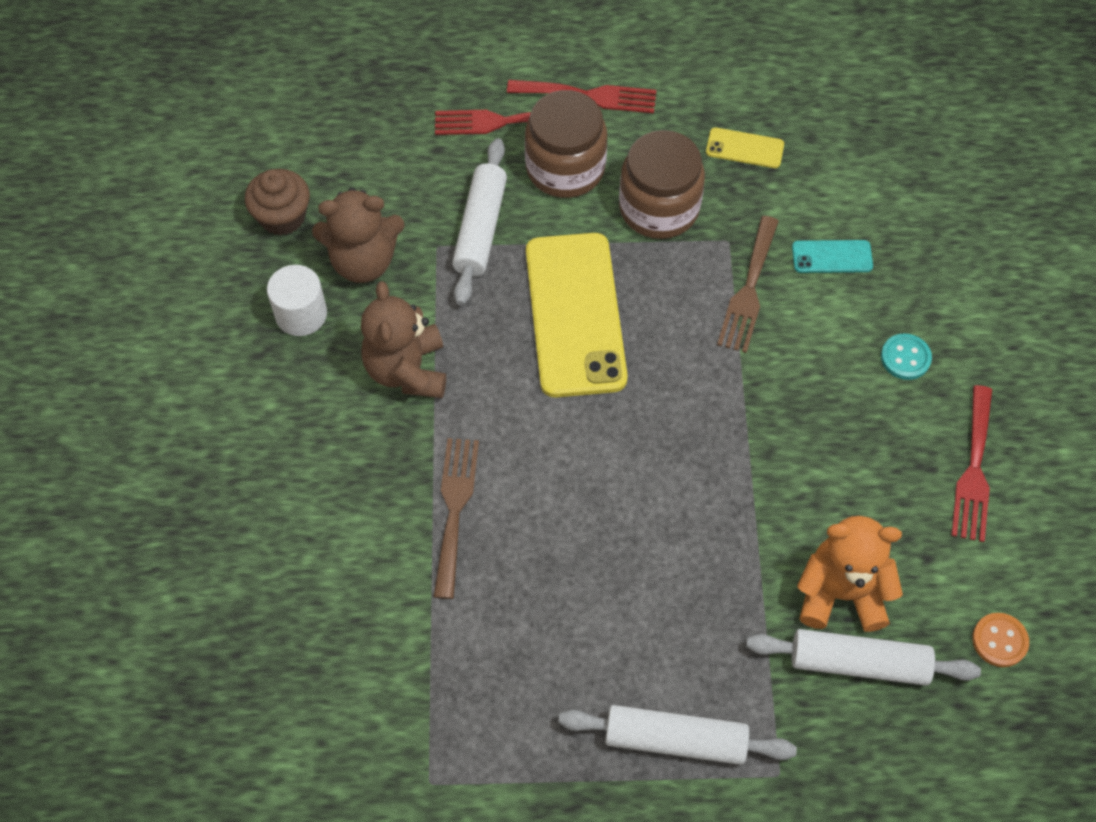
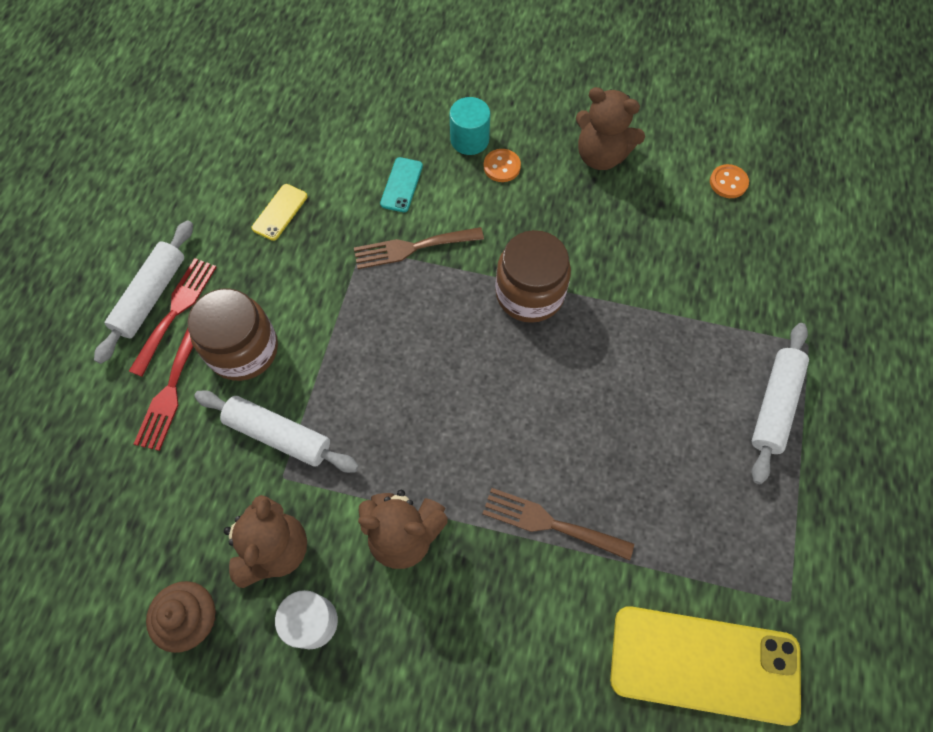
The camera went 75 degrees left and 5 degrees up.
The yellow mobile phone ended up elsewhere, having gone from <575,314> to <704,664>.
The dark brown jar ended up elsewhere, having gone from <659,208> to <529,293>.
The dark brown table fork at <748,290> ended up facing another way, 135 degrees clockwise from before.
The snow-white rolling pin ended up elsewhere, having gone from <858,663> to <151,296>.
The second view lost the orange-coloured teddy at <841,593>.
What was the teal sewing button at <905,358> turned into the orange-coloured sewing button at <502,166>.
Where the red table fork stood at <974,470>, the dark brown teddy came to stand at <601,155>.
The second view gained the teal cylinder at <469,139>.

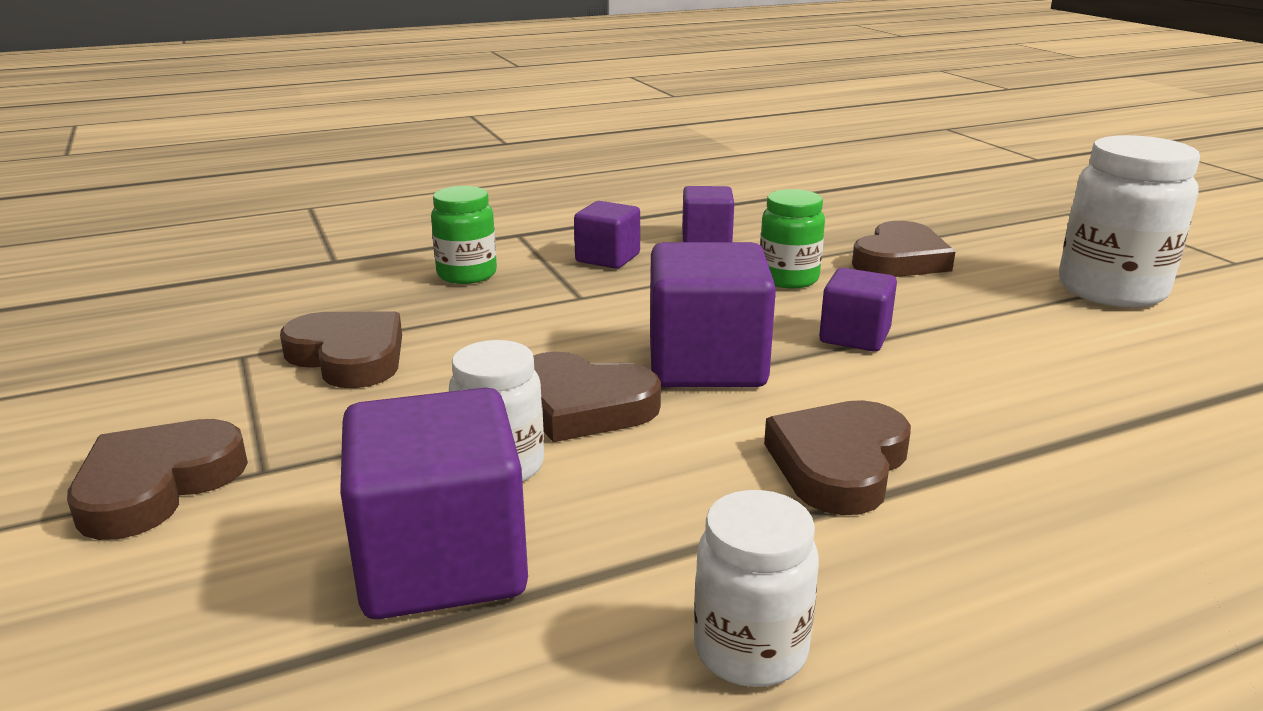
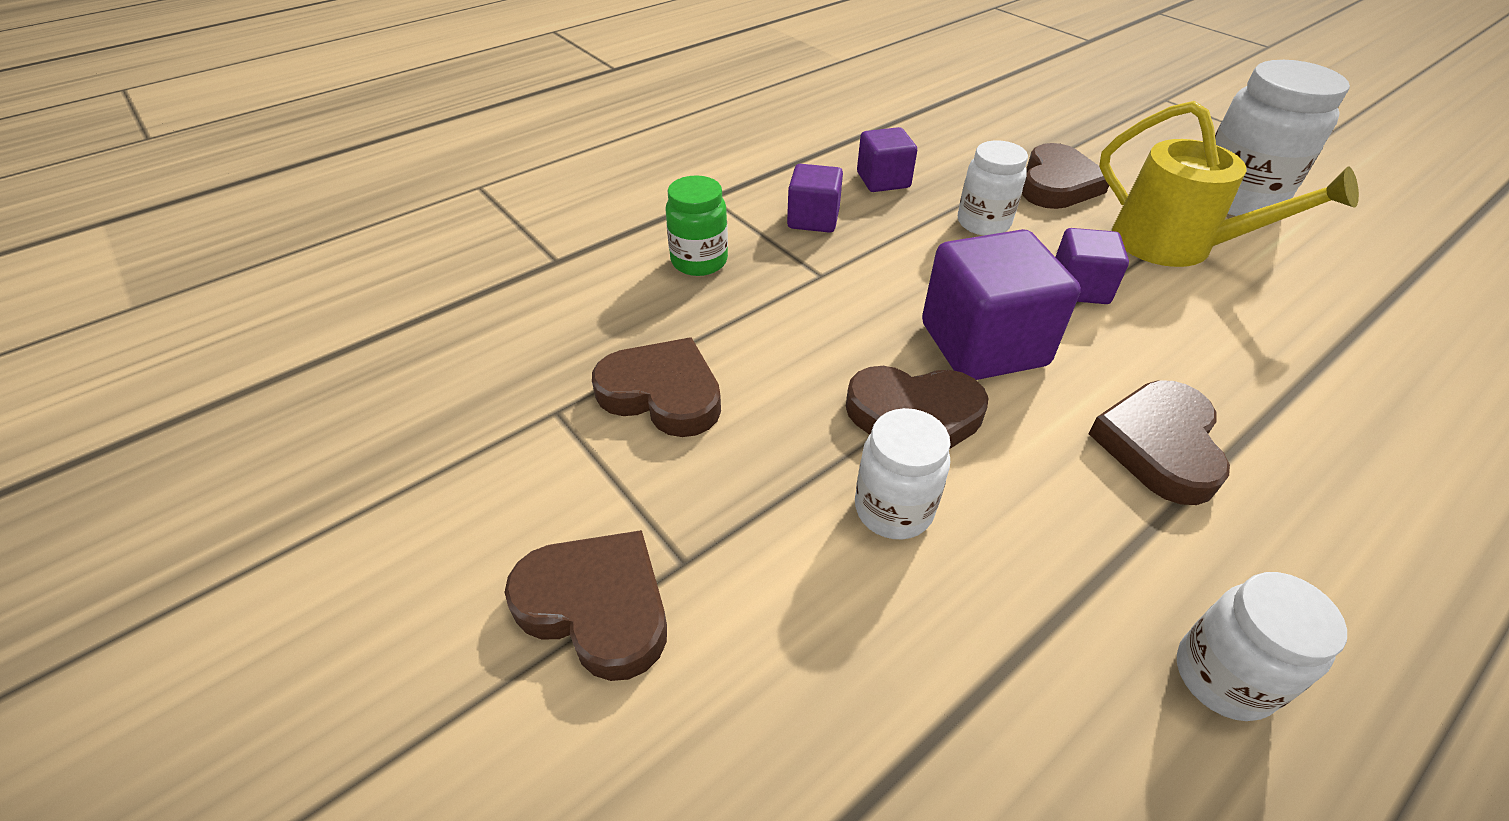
The camera went 15 degrees left and 20 degrees up.
The dark brown heart shape at <157,485> ended up facing another way, 105 degrees clockwise from before.
The second view lost the royal purple cube at <441,563>.
What was the emerald jar at <788,279> turned into the snow-white jar at <983,223>.
The second view gained the yellow watering pot at <1174,244>.

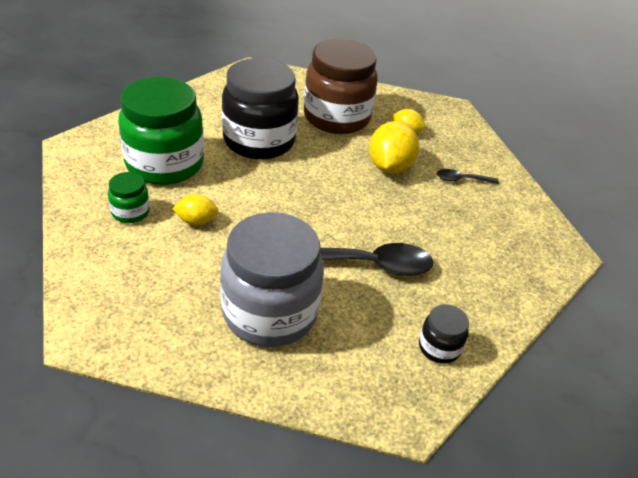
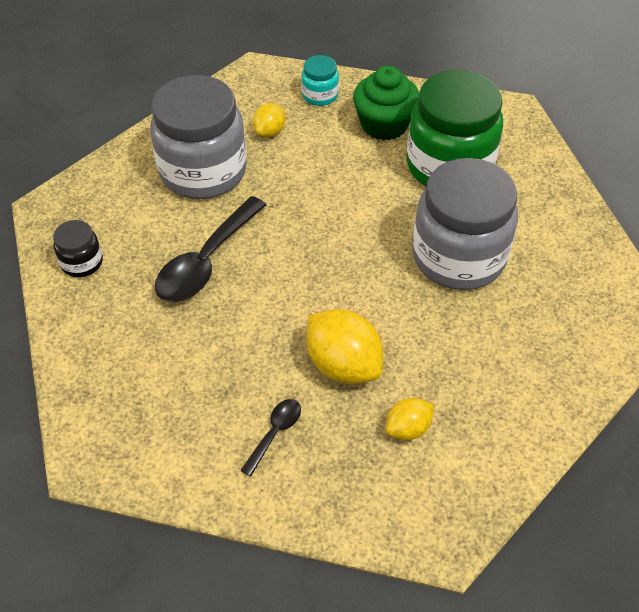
The camera went 125 degrees right and 10 degrees up.
Where the emerald jar stood at <130,212>, the emerald cupcake came to stand at <384,124>.
The yellow lemon ended up elsewhere, having gone from <196,221> to <270,131>.
What was the black jar at <259,141> turned into the ash-grey jar at <458,257>.
The second view lost the dark brown jar at <336,117>.
The second view gained the teal jar at <320,95>.

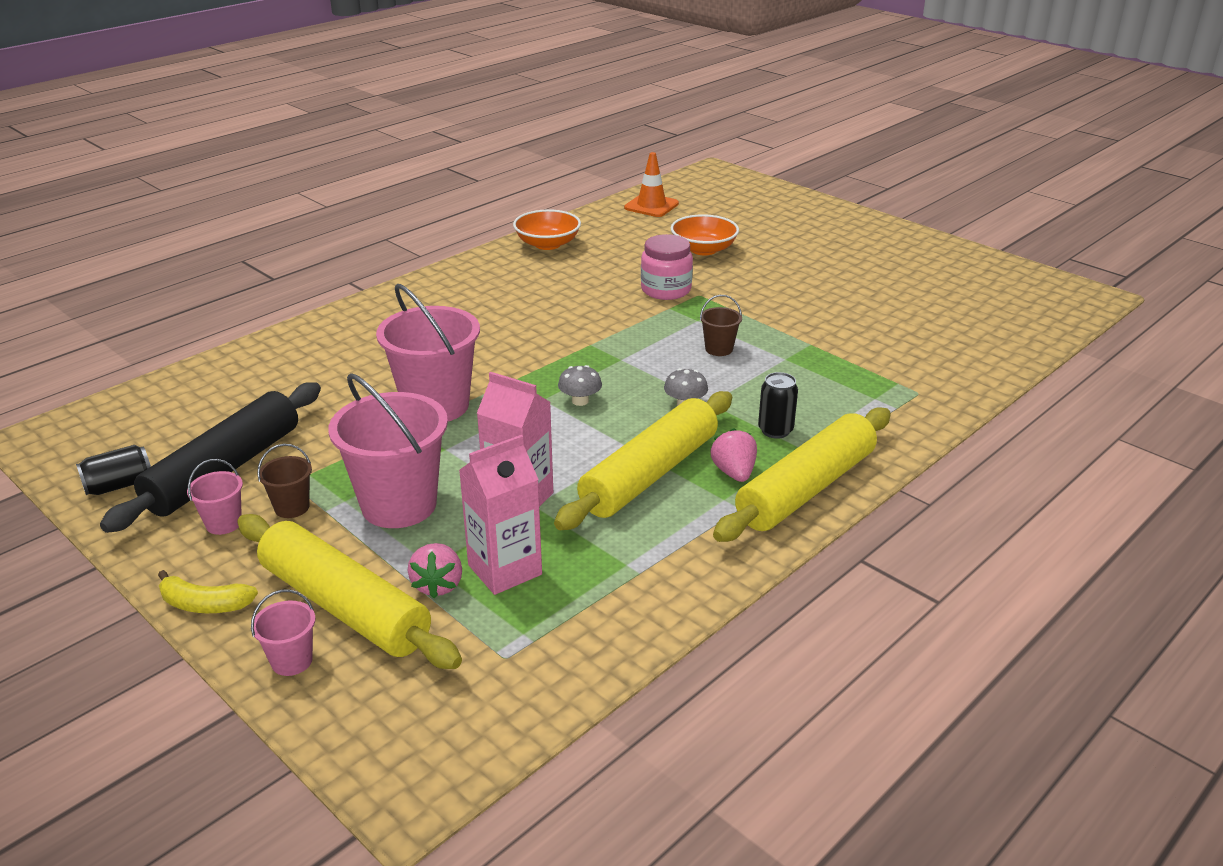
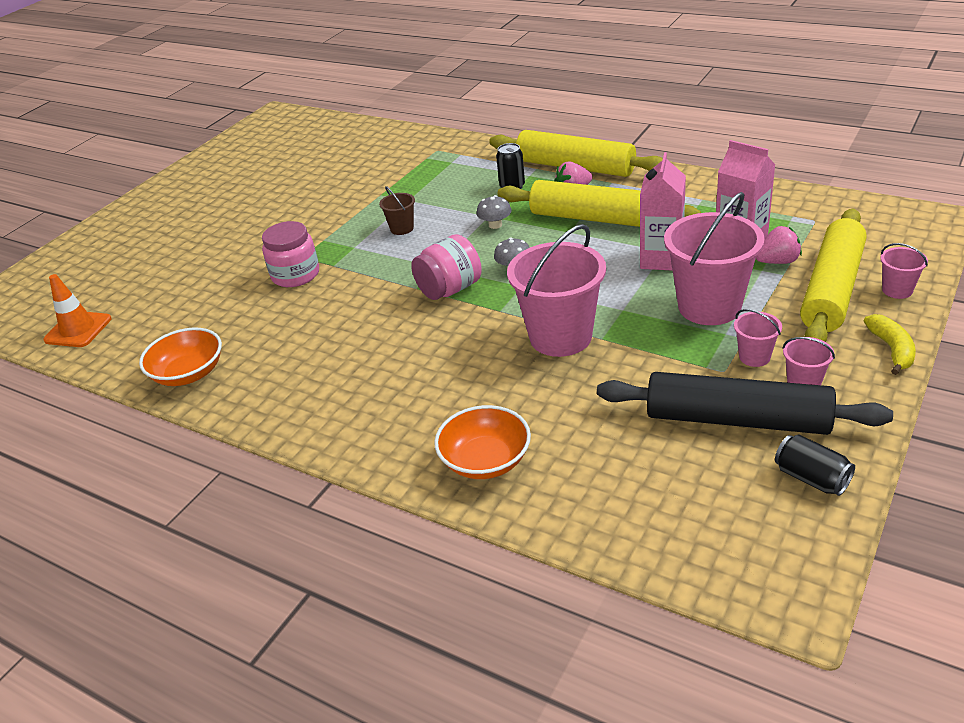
The camera went 100 degrees left and 5 degrees up.
What was the dark brown sand bucket at <292,507> turned into the rosy sand bucket at <754,357>.
The orange-coloured deep dish ended up elsewhere, having gone from <703,249> to <485,460>.
The second view gained the rosy jar at <450,289>.

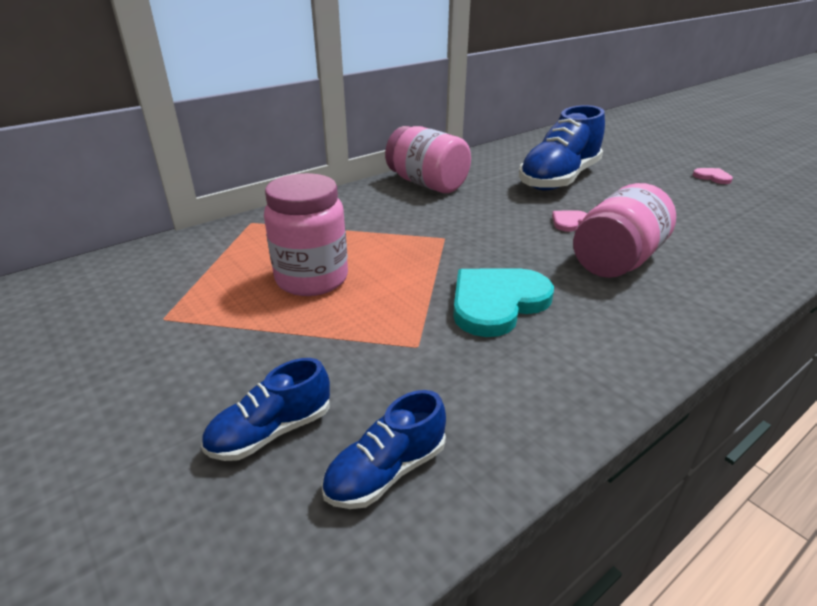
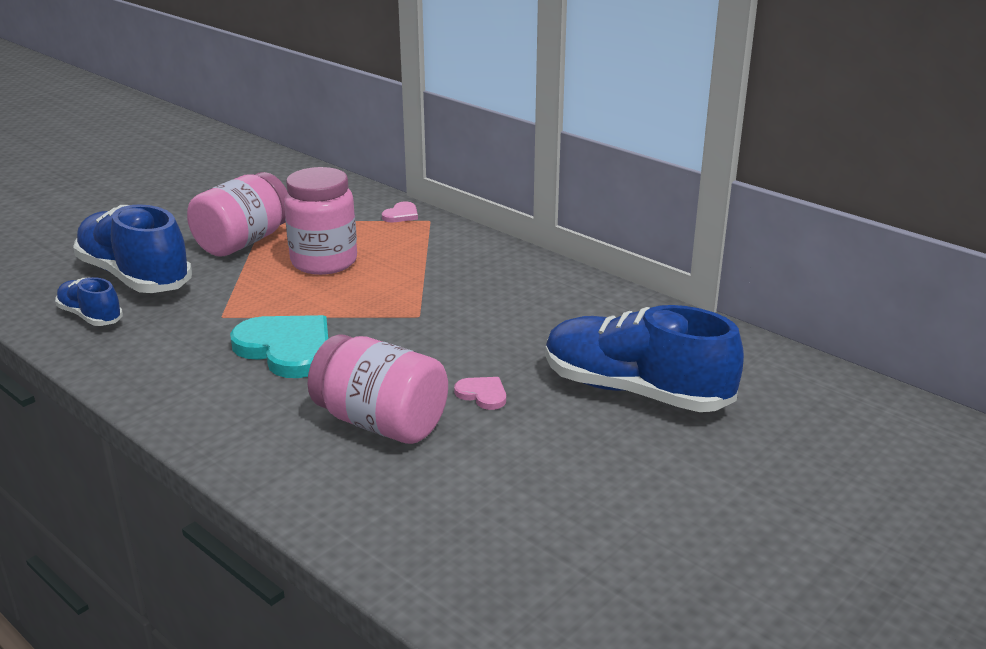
The camera went 80 degrees right and 5 degrees down.
The size of the blue sneaker at <271,432> changed by a factor of 1.93.
The rosy jar ended up elsewhere, having gone from <427,184> to <243,242>.
The rosy heart shape ended up elsewhere, having gone from <712,177> to <401,215>.

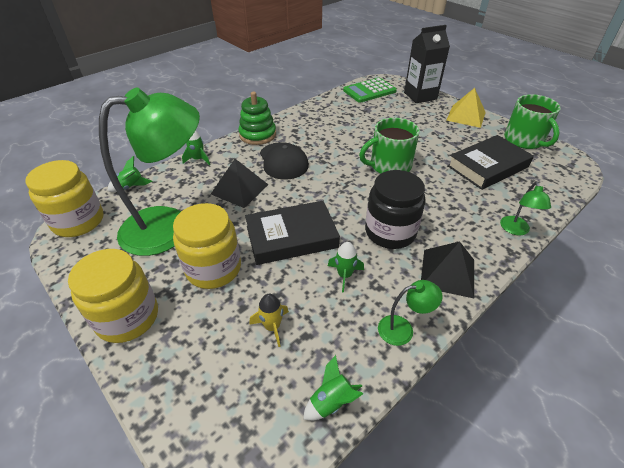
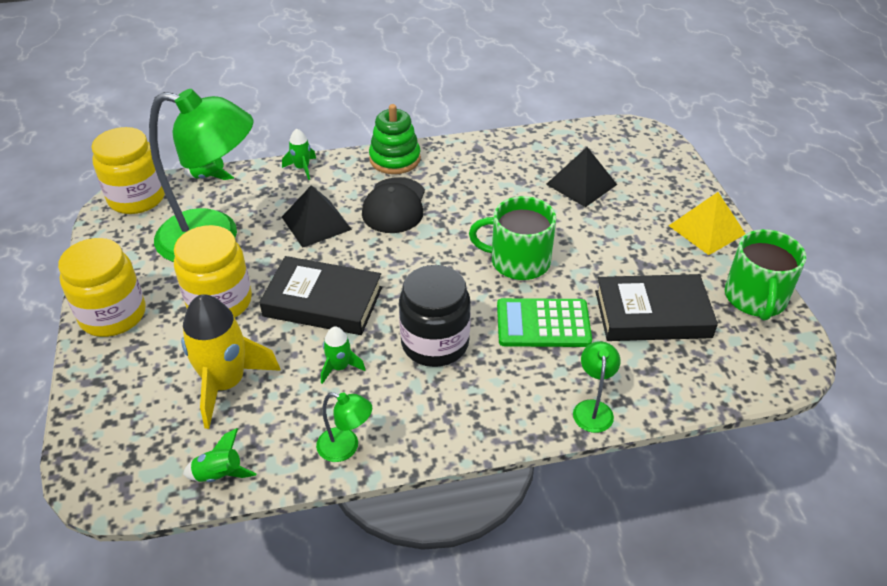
The camera went 30 degrees right and 0 degrees up.
The size of the yellow spaceship at <272,327> changed by a factor of 2.08.
The emerald adding machine ended up elsewhere, having gone from <369,91> to <543,324>.
The second view lost the black milk carton at <420,96>.
The black pyramid shape ended up elsewhere, having gone from <447,273> to <581,184>.
The emerald lamp at <516,230> ended up facing another way, 150 degrees clockwise from before.

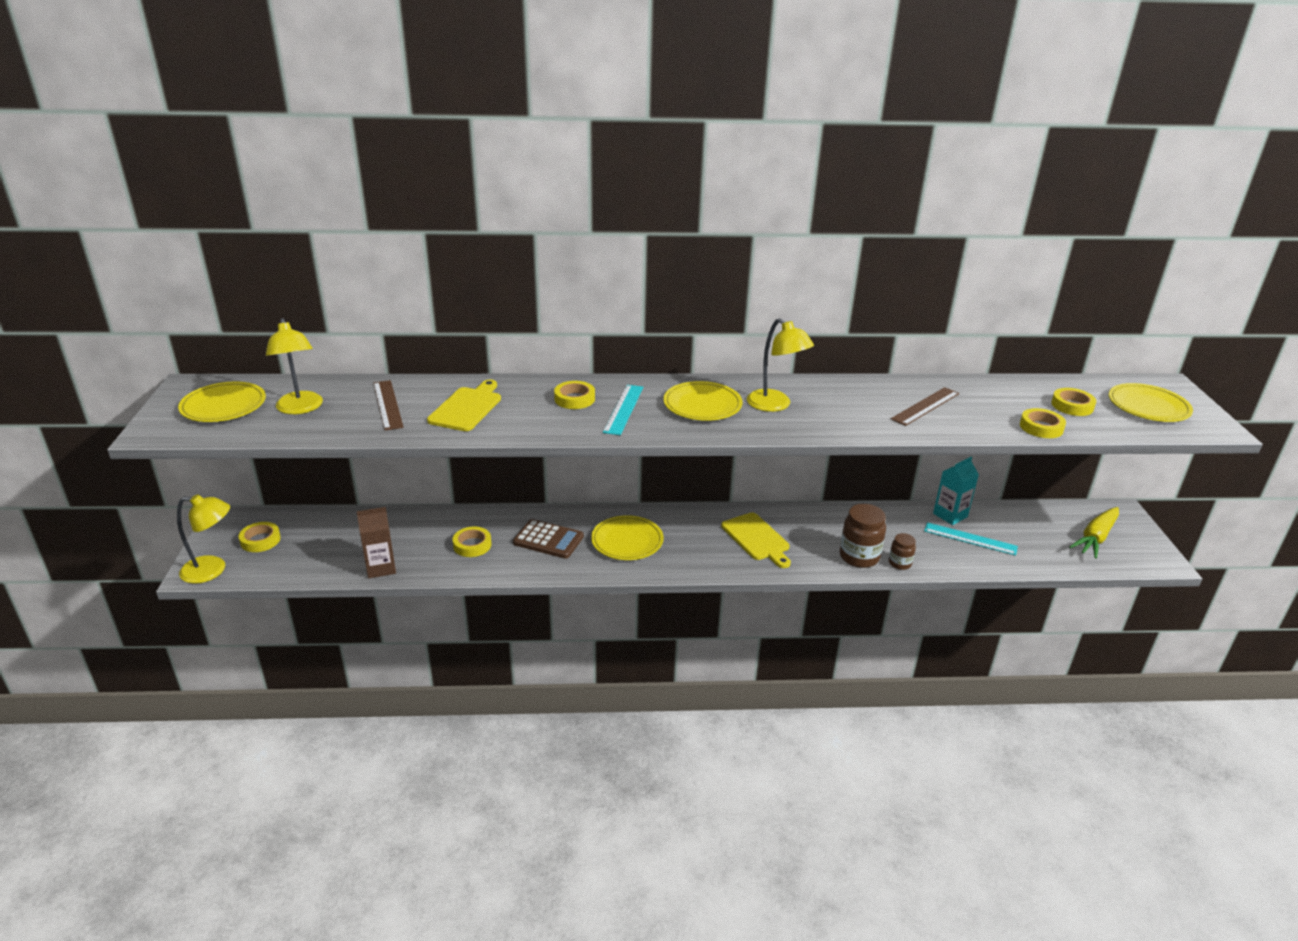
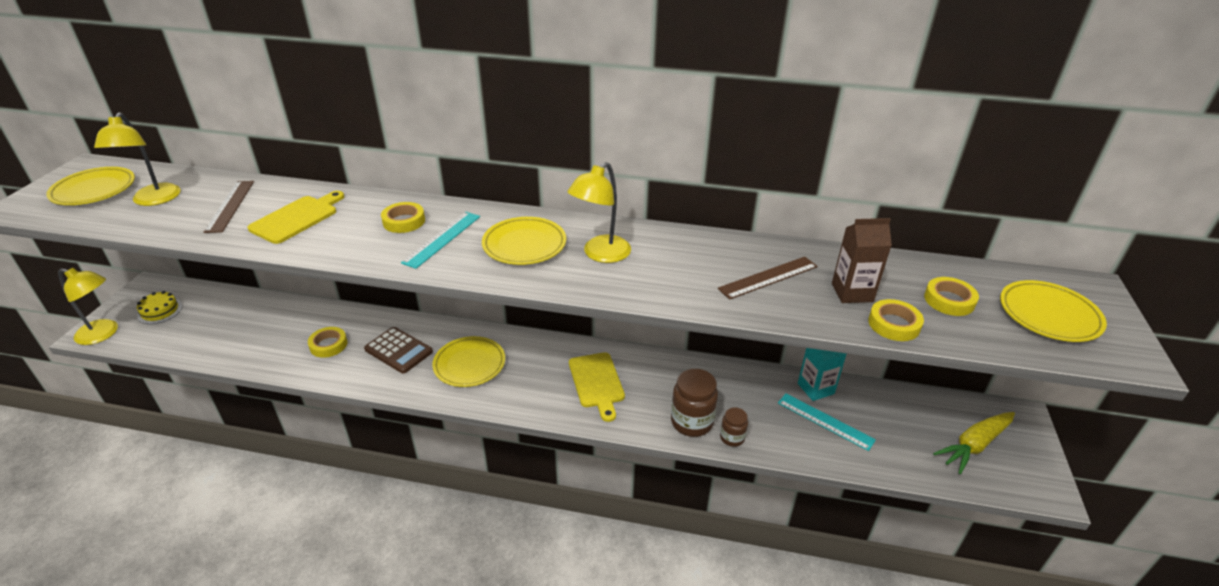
The camera went 15 degrees right and 5 degrees up.
Where the yellow tape stood at <260,540>, the yellow cake came to stand at <160,311>.
The dark brown milk carton ended up elsewhere, having gone from <381,568> to <852,292>.
The yellow lamp at <775,405> ended up facing another way, 60 degrees clockwise from before.

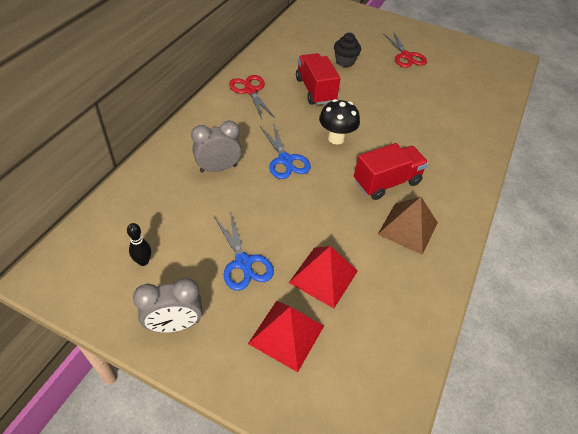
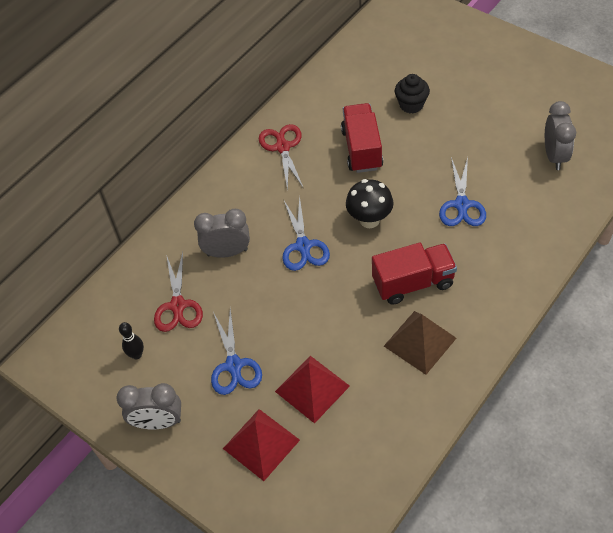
The camera went 20 degrees right and 5 degrees up.
The red shears ended up elsewhere, having gone from <406,56> to <178,305>.
The second view gained the blue shears at <462,205>.
The second view gained the ash-grey bedside clock at <554,156>.

